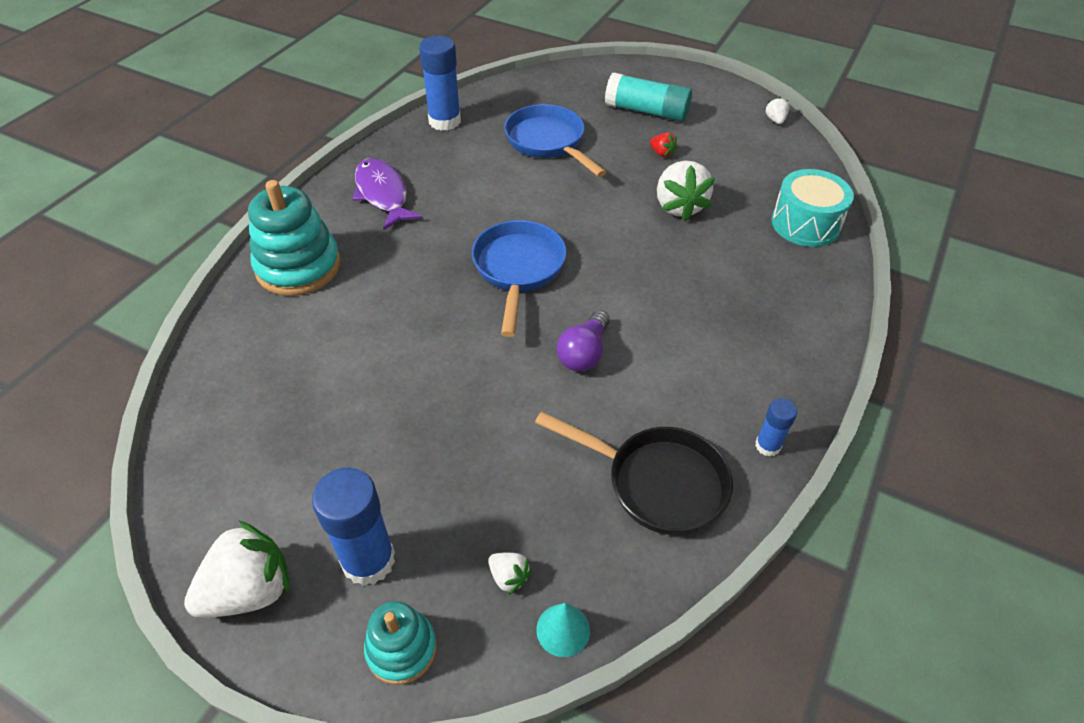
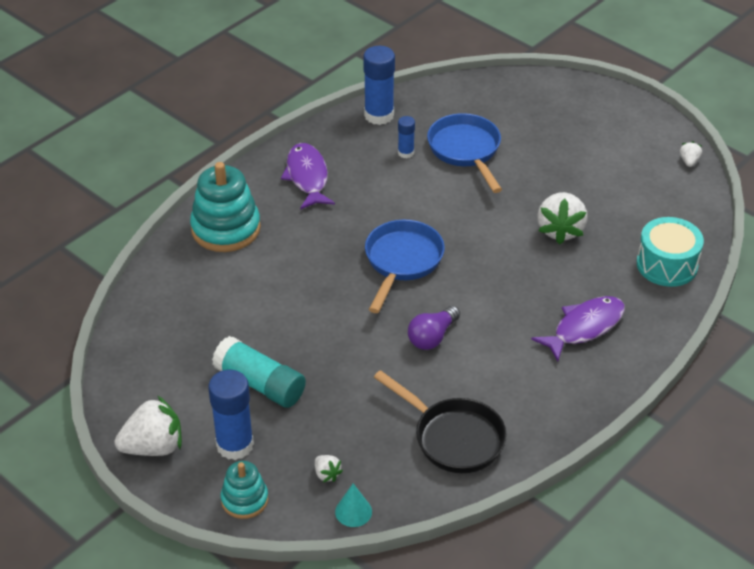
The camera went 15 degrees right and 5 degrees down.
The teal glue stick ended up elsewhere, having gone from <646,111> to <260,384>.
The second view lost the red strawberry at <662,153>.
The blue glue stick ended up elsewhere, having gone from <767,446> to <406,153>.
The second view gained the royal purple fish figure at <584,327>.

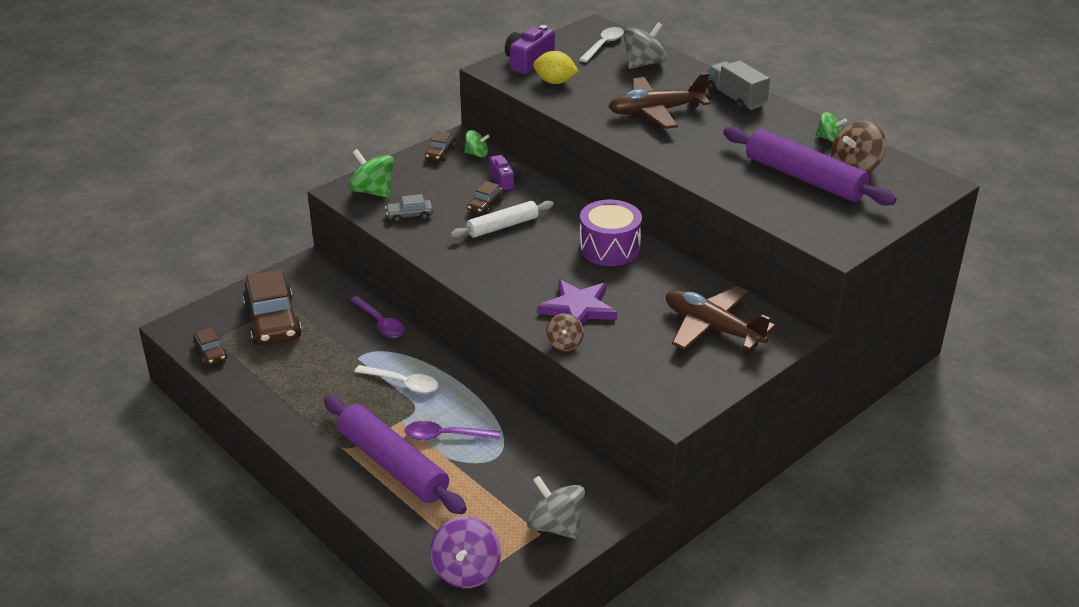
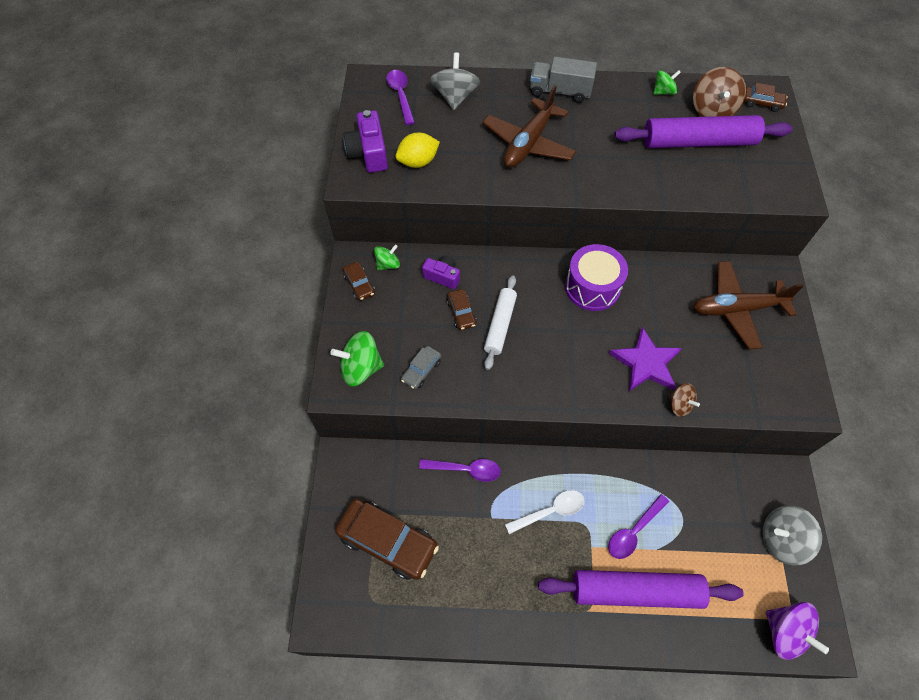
The camera went 45 degrees left and 25 degrees up.
The dark brown toy car ended up elsewhere, having gone from <210,353> to <761,103>.
What was the snow-white spoon at <603,45> turned into the royal purple spoon at <401,96>.

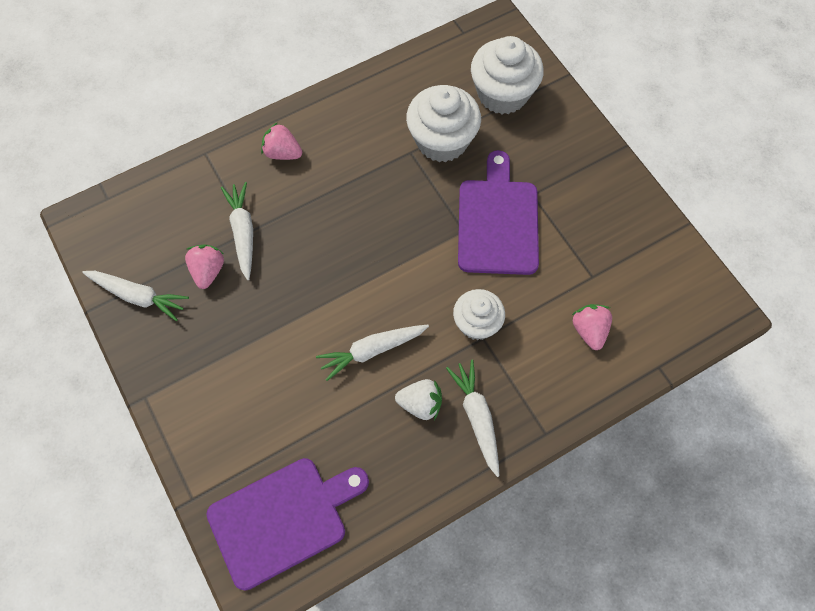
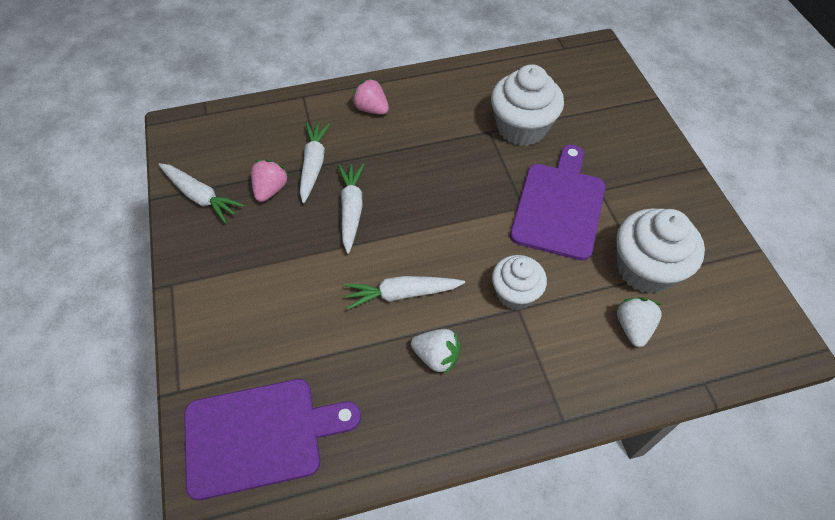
The camera went 15 degrees right and 10 degrees down.
The snow-white toy carrot ended up elsewhere, having gone from <477,417> to <351,210>.
The snow-white cupcake ended up elsewhere, having gone from <502,94> to <645,269>.
What was the rosy strawberry at <589,330> turned into the snow-white strawberry at <633,327>.

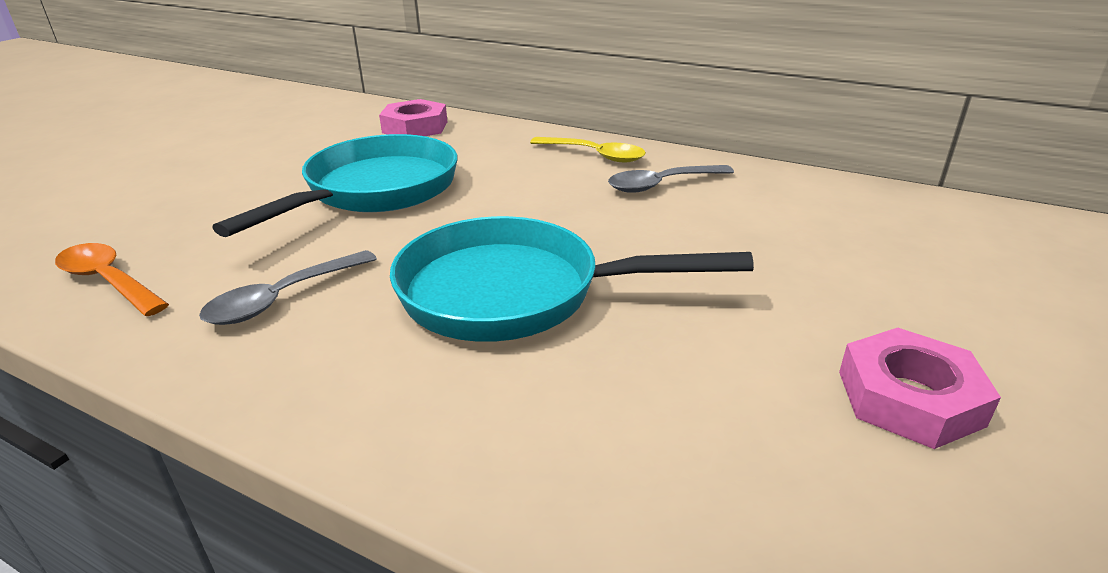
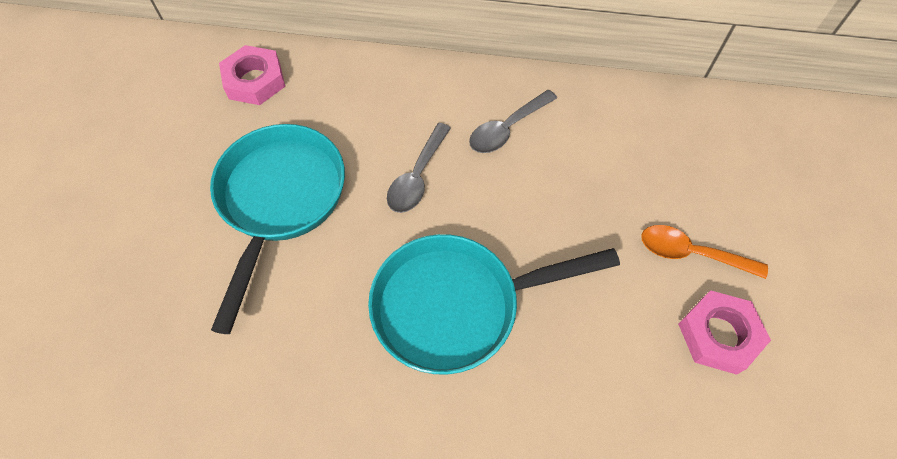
The camera went 20 degrees left and 30 degrees up.
The orange-coloured spoon ended up elsewhere, having gone from <108,281> to <691,253>.
The ash-grey spoon ended up elsewhere, having gone from <282,298> to <417,177>.
The second view lost the yellow spoon at <595,155>.

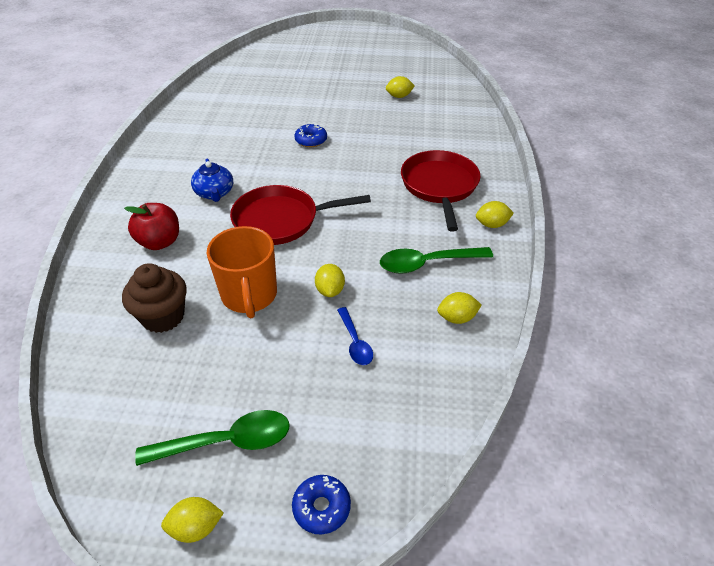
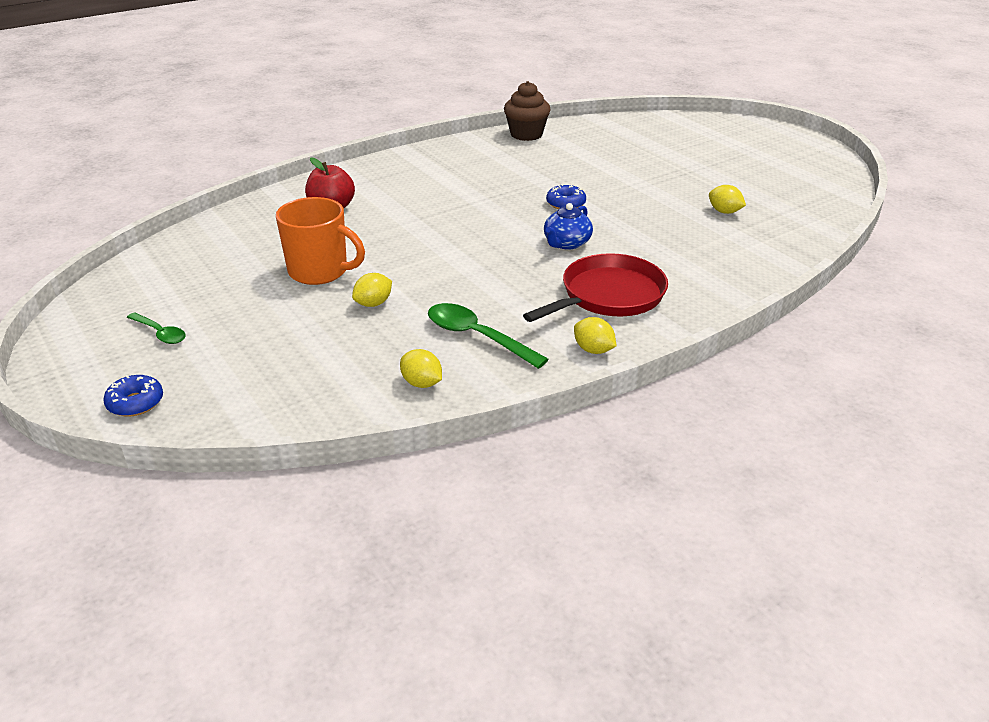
The camera went 50 degrees right and 10 degrees down.
The dark brown cupcake ended up elsewhere, having gone from <163,317> to <526,134>.
The size of the emerald spoon at <227,441> changed by a factor of 0.60.
The second view lost the yellow lemon at <196,527>.
The blue teapot ended up elsewhere, having gone from <214,193> to <566,243>.
The orange-coloured coffee mug at <249,296> ended up facing another way, 105 degrees counterclockwise from before.
The second view lost the red skillet at <281,220>.
The second view lost the blue spoon at <355,342>.

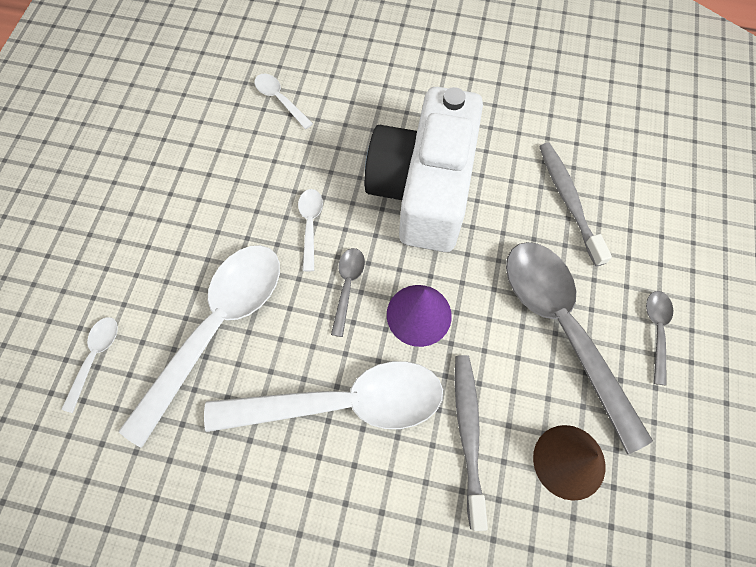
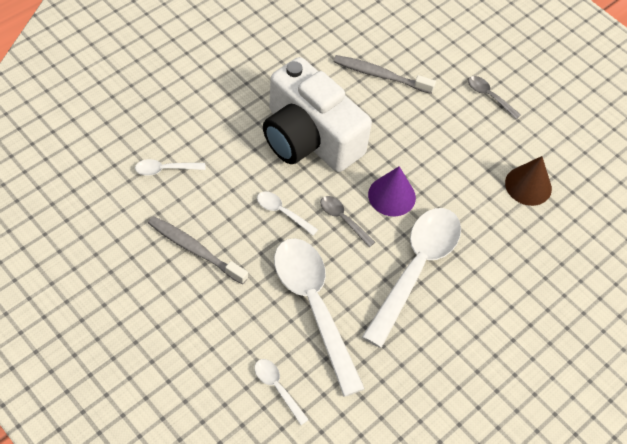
The camera went 60 degrees left and 10 degrees down.
The ash-grey toothbrush ended up elsewhere, having gone from <468,434> to <195,250>.
The second view lost the ash-grey spoon at <563,329>.

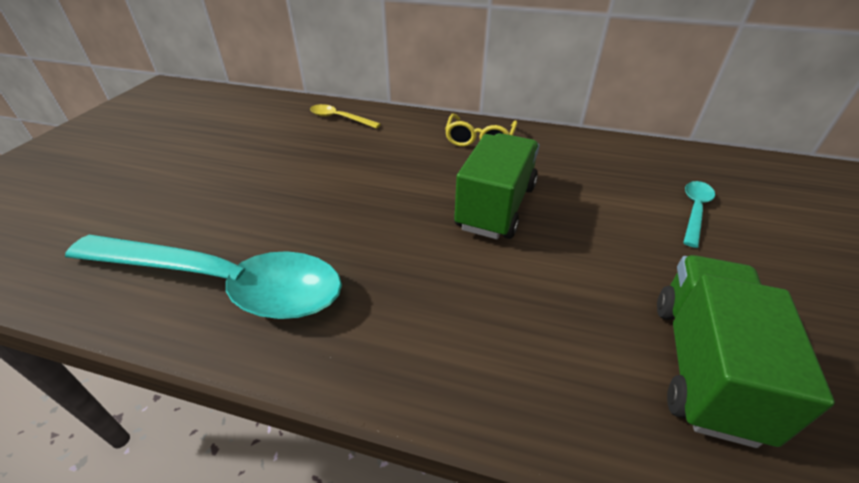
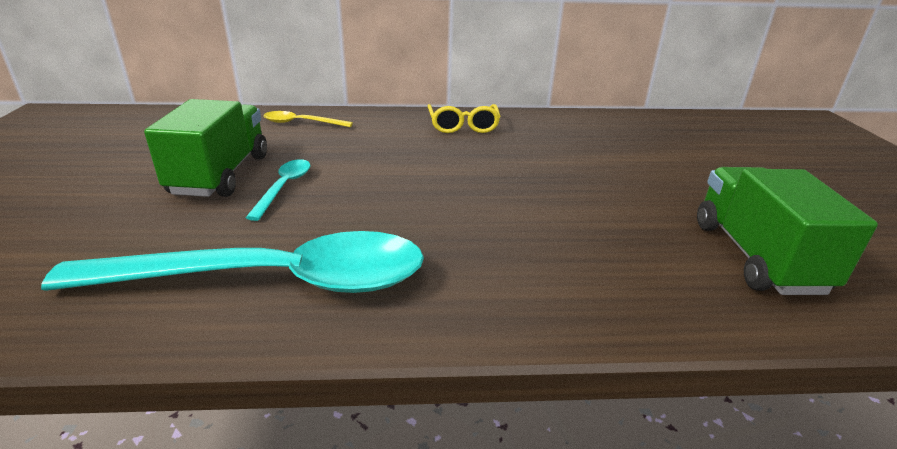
The camera went 20 degrees left and 10 degrees down.
The emerald toy truck ended up elsewhere, having gone from <496,207> to <220,174>.
The teal spoon ended up elsewhere, having gone from <694,211> to <284,187>.

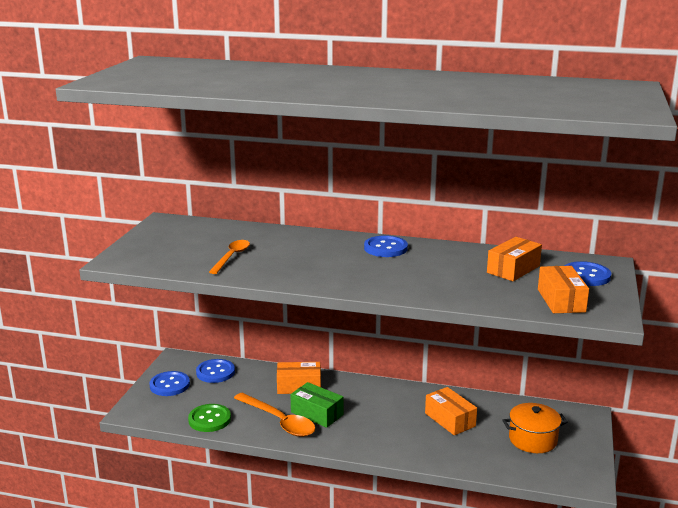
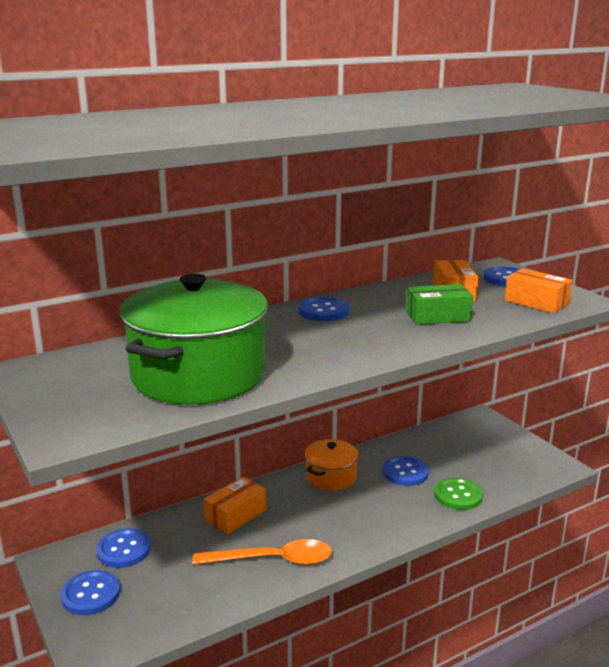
The camera went 45 degrees left and 0 degrees up.
The emerald sewing button ended up elsewhere, having gone from <209,419> to <458,495>.
Where the orange-coloured spoon stood at <232,257>, the emerald stockpot came to stand at <198,375>.
The emerald parcel ended up elsewhere, having gone from <317,413> to <437,316>.
Where the orange-coloured parcel stood at <450,420>, the blue sewing button came to stand at <405,472>.
The orange-coloured stockpot ended up elsewhere, having gone from <533,440> to <331,477>.

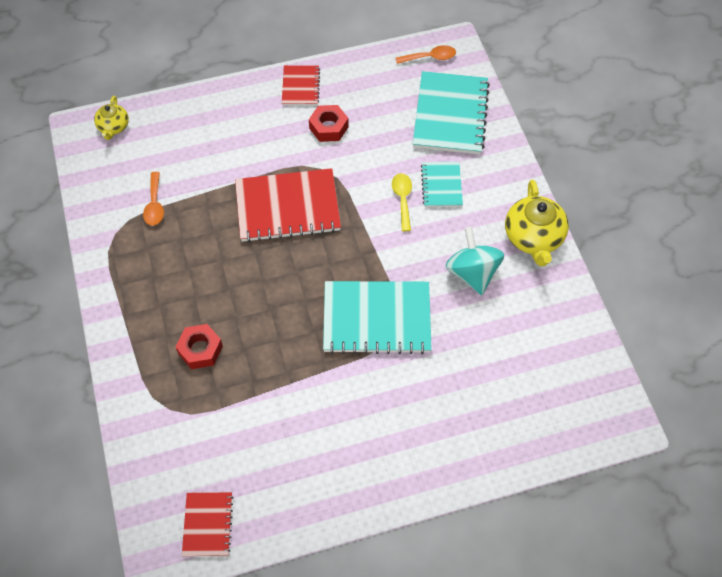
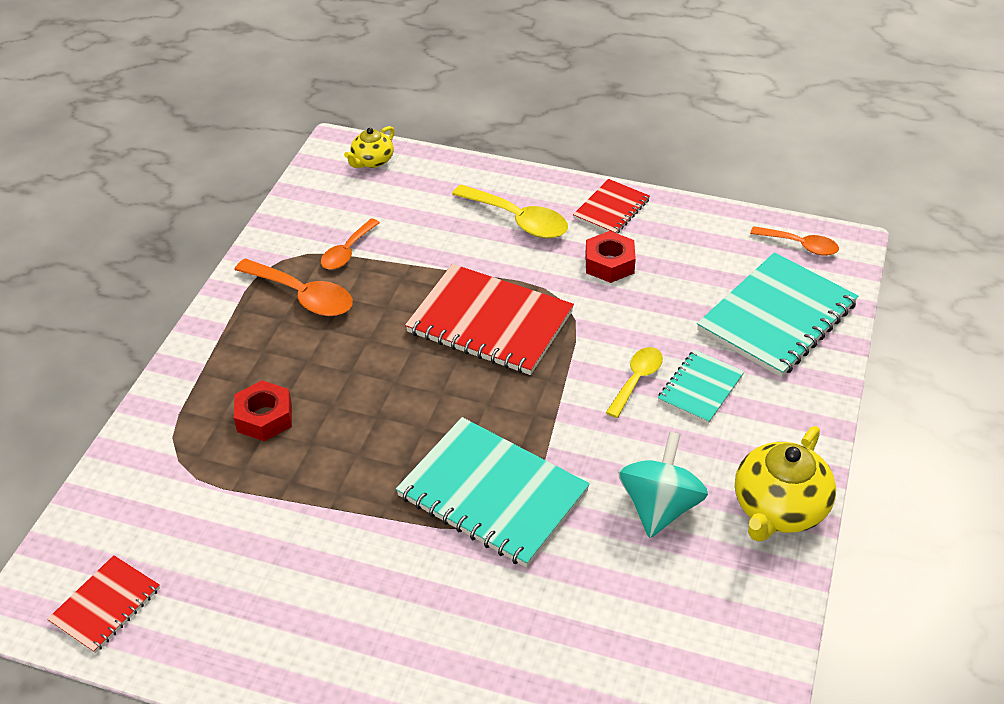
The camera went 35 degrees right and 15 degrees down.
The second view gained the orange-coloured spoon at <303,296>.
The second view gained the yellow spoon at <518,220>.

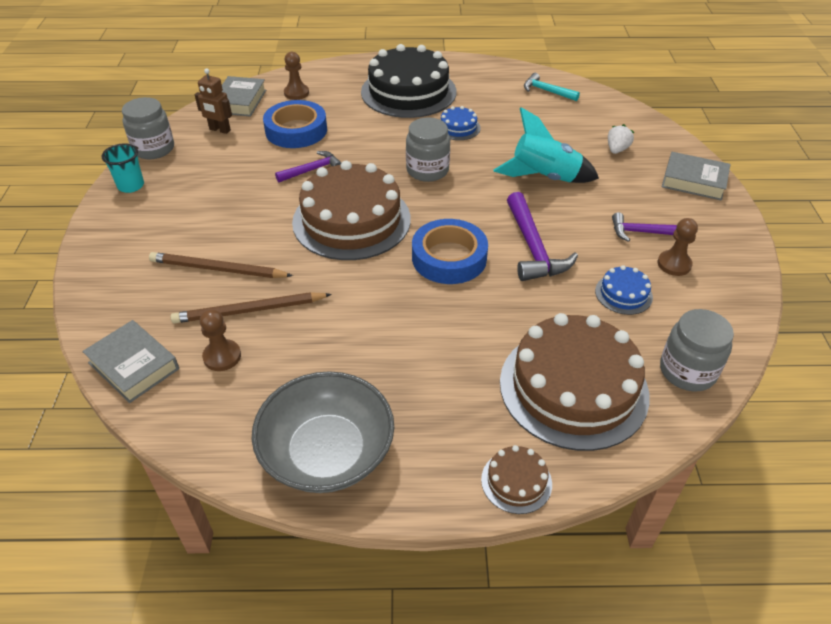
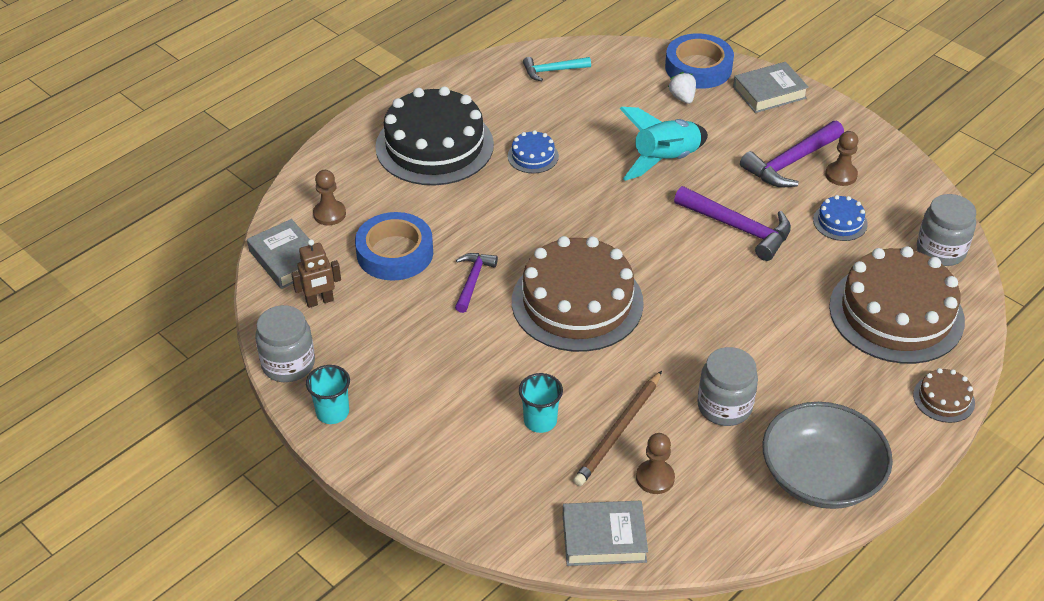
The camera went 45 degrees left and 0 degrees up.
Where the dark brown wooden pencil stood at <218,269>, the teal tumbler came to stand at <540,421>.
The ash-grey jar ended up elsewhere, having gone from <427,170> to <724,406>.
The blue tape ended up elsewhere, having gone from <449,258> to <698,67>.
The size of the royal purple claw hammer at <642,232> changed by a factor of 1.62.

